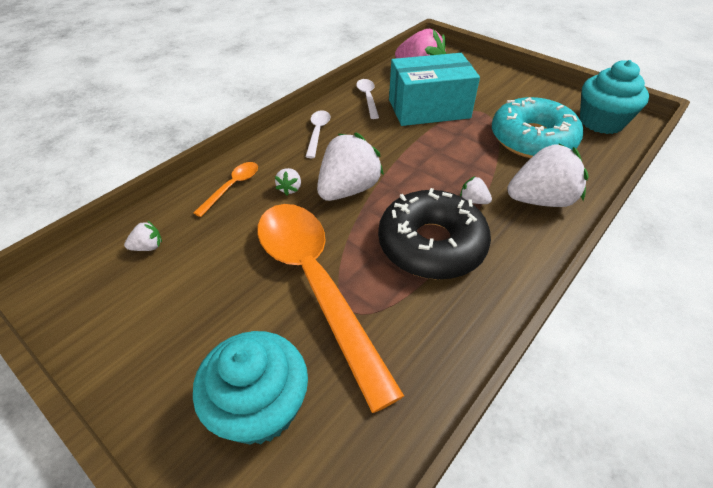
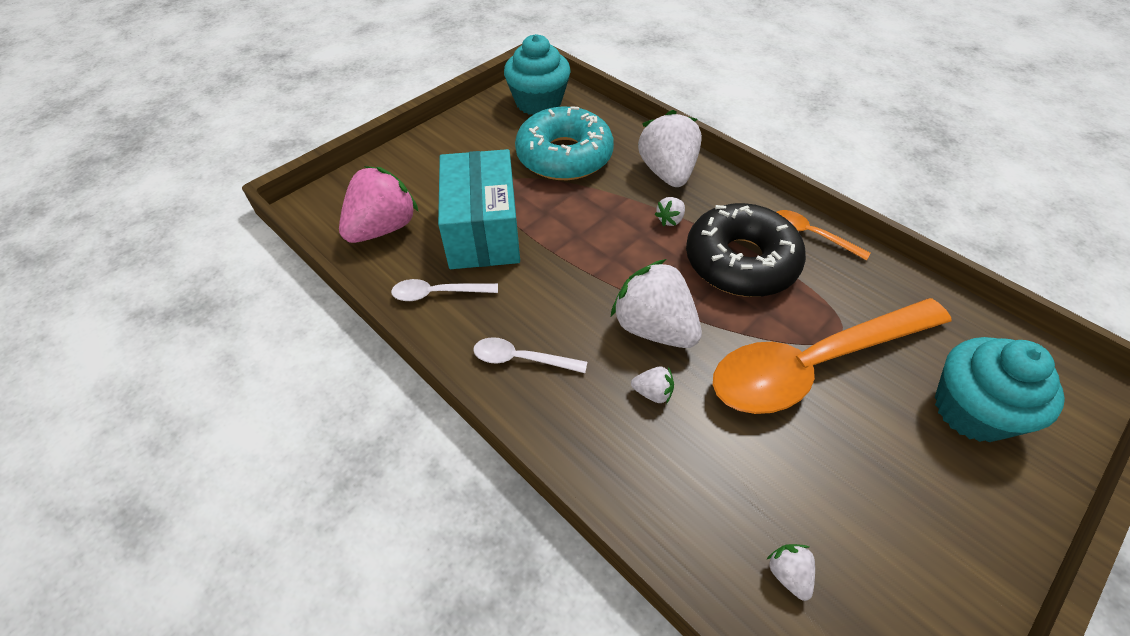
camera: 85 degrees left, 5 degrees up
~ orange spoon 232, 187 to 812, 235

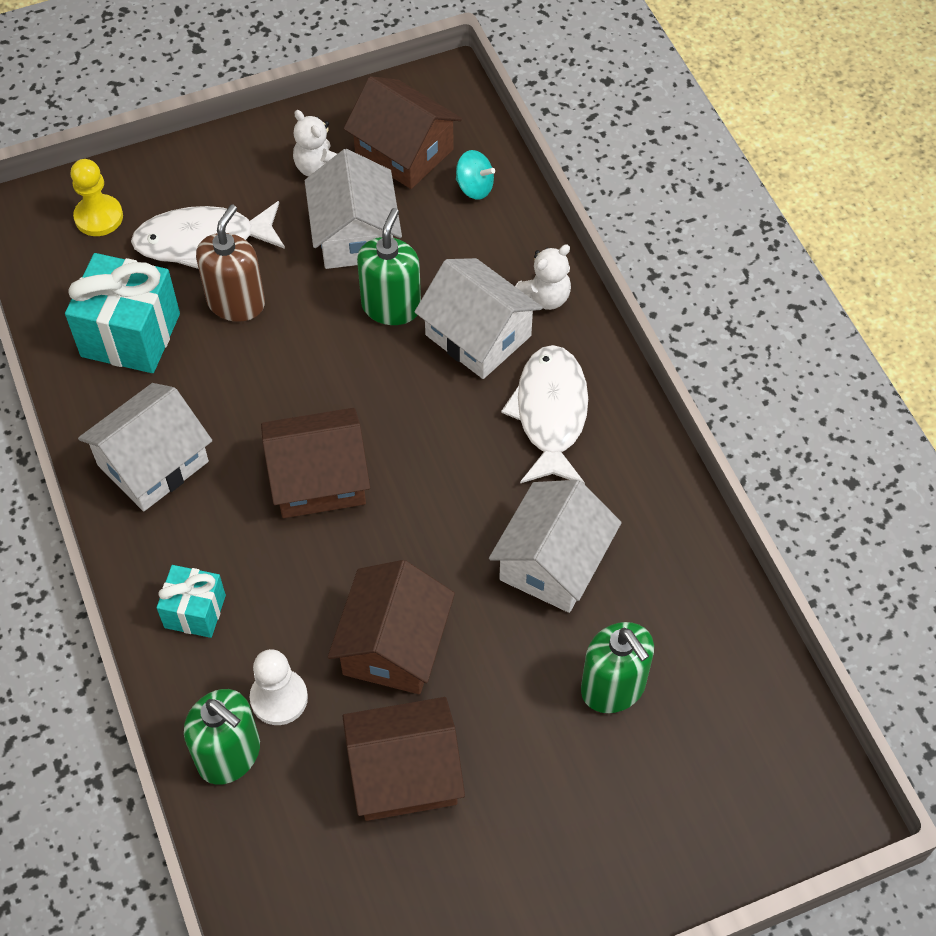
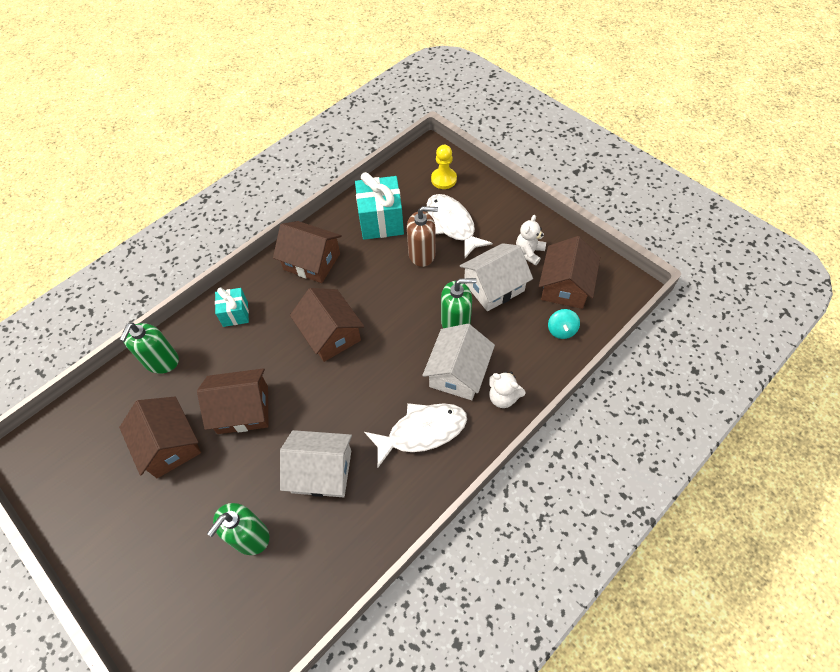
camera: 70 degrees right, 0 degrees up
- white pawn 279, 698
~ white house 153, 463 to brown house 312, 261

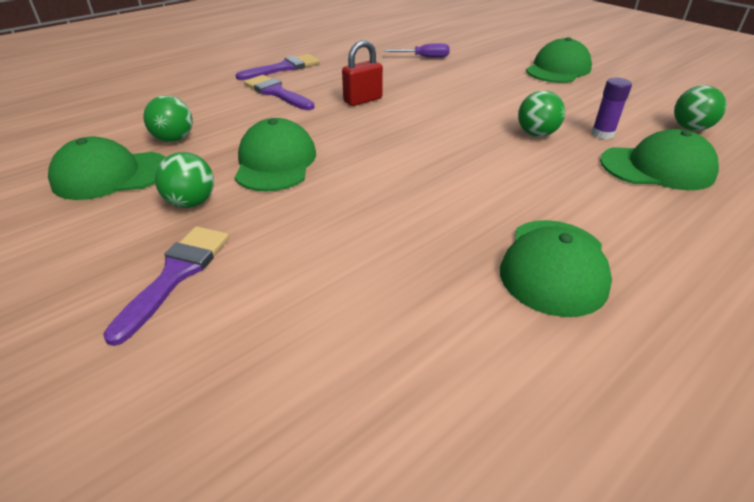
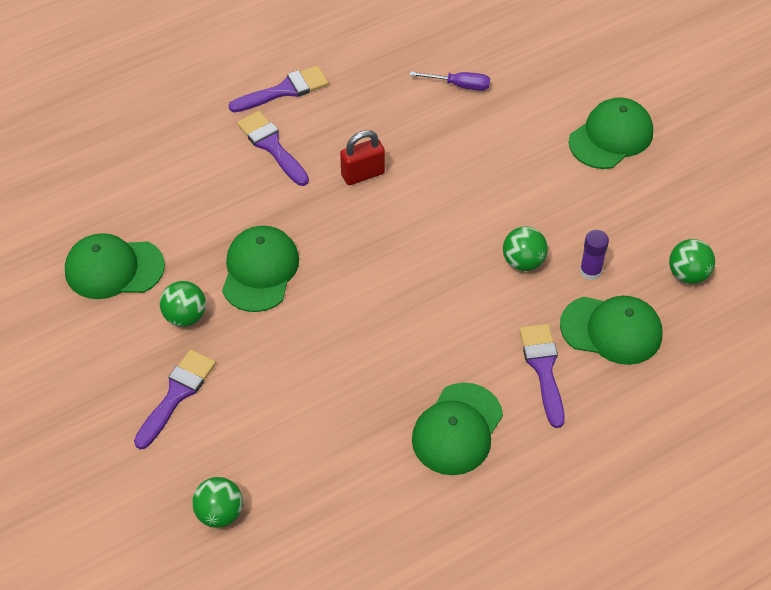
camera: 10 degrees right, 15 degrees up
+ purple brush 543, 368
~ green ball 174, 139 to 219, 513

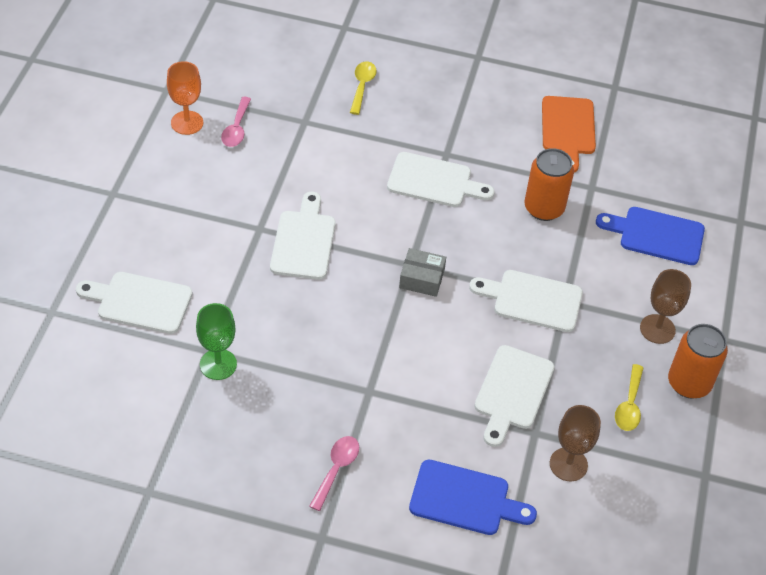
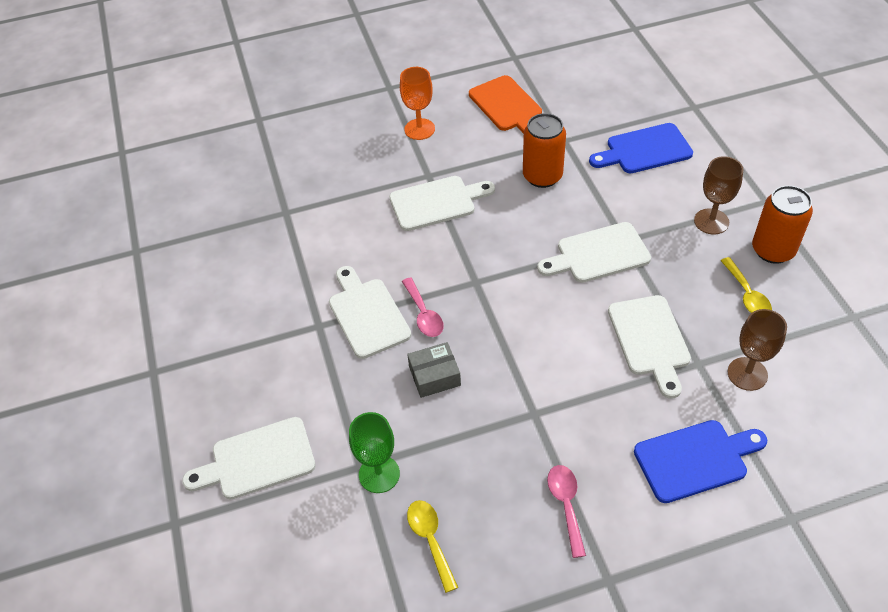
camera: 25 degrees left, 0 degrees up
~ orange goblet 187, 123 to 419, 129
~ pink spoon 236, 128 to 423, 314
~ yellow spoon 362, 86 to 430, 540
~ grey box 421, 278 to 434, 376

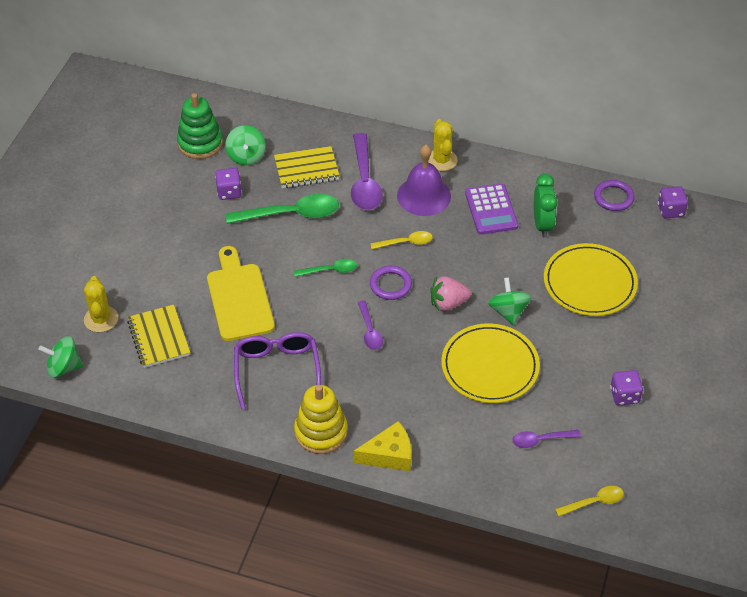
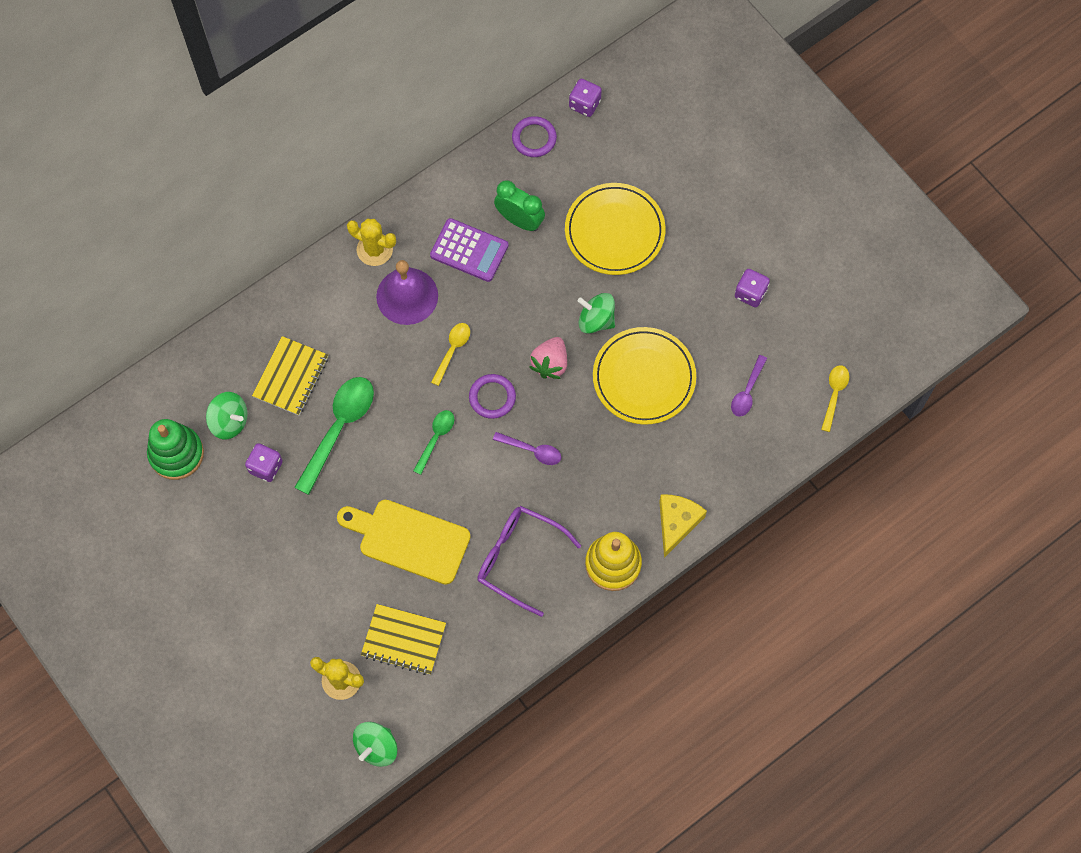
camera: 55 degrees left, 20 degrees up
- purple spoon 364, 181

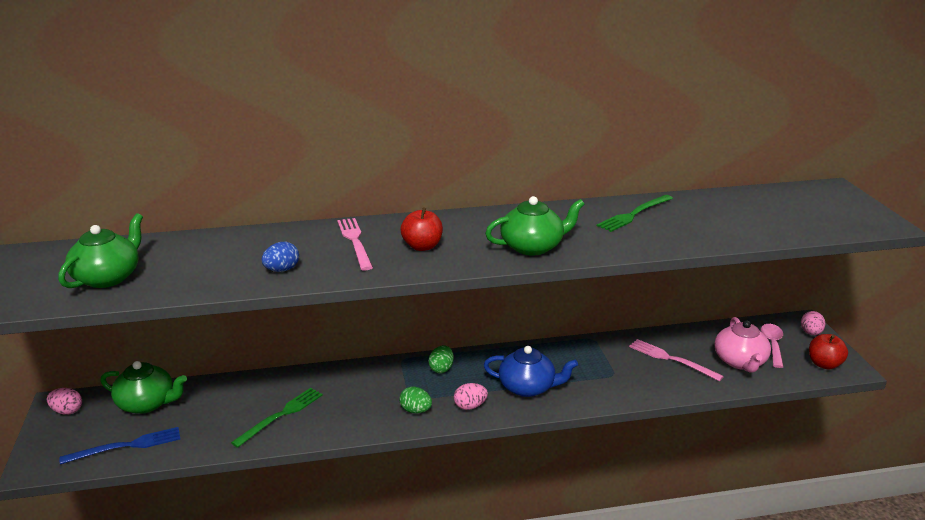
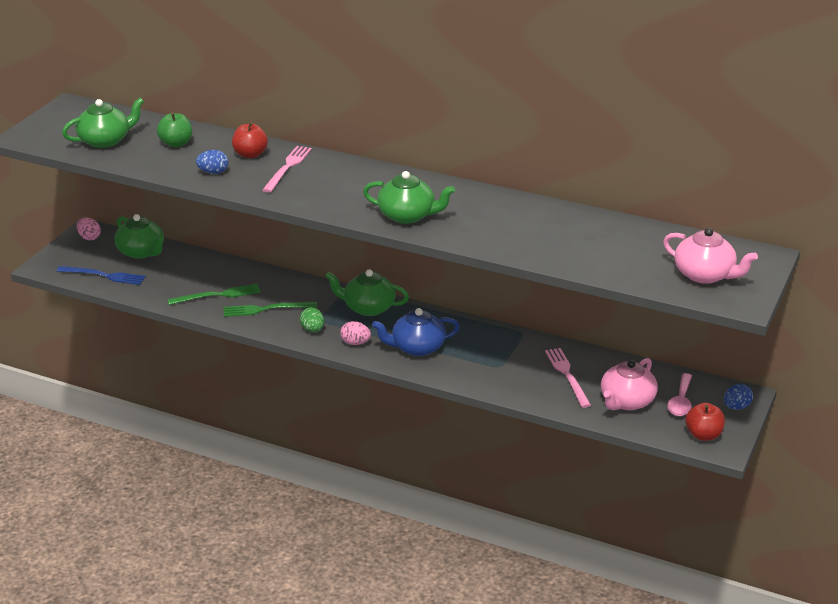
camera: 35 degrees right, 5 degrees up
+ green apple 176, 143
+ pink teapot 705, 275
~ red apple 422, 246 to 250, 154
~ green fork 634, 214 to 266, 309
~ green egg 441, 369 to green teapot 368, 308
~ pink egg 810, 333 to blue egg 736, 407
~ blue teapot 528, 387 = 417, 348 120 degrees clockwise
~ pink spoon 772, 345 = 680, 401 150 degrees clockwise

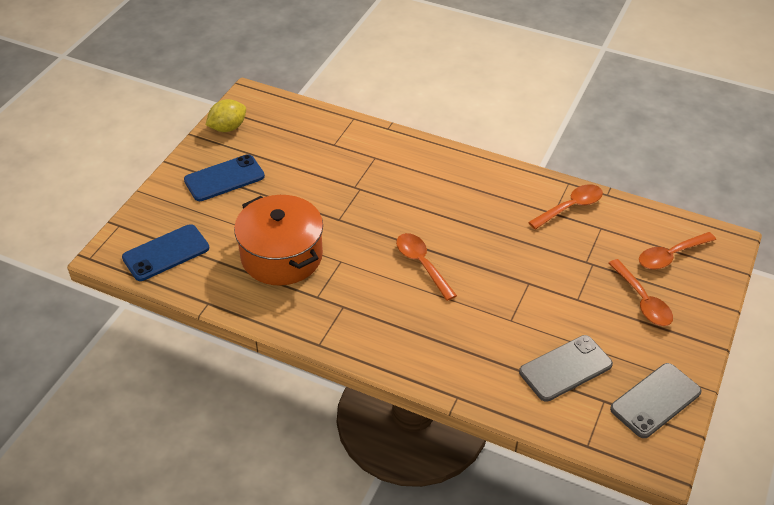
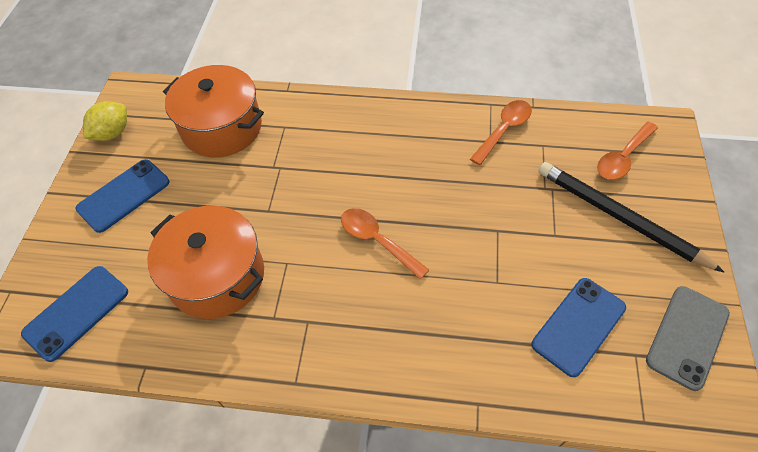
camera: 15 degrees left, 10 degrees up
+ orange pot 222, 128
~ orange spoon 642, 301 to black pencil 619, 217
~ grey phone 565, 368 to blue phone 578, 326

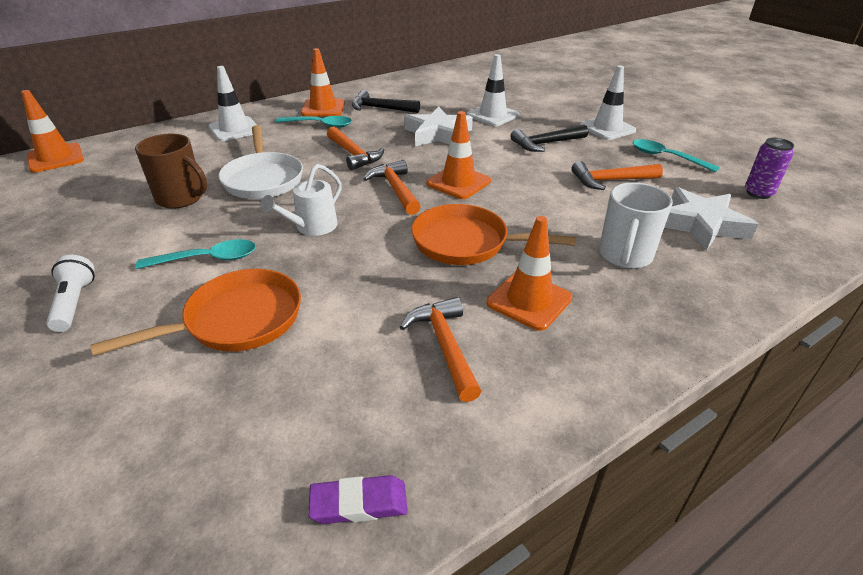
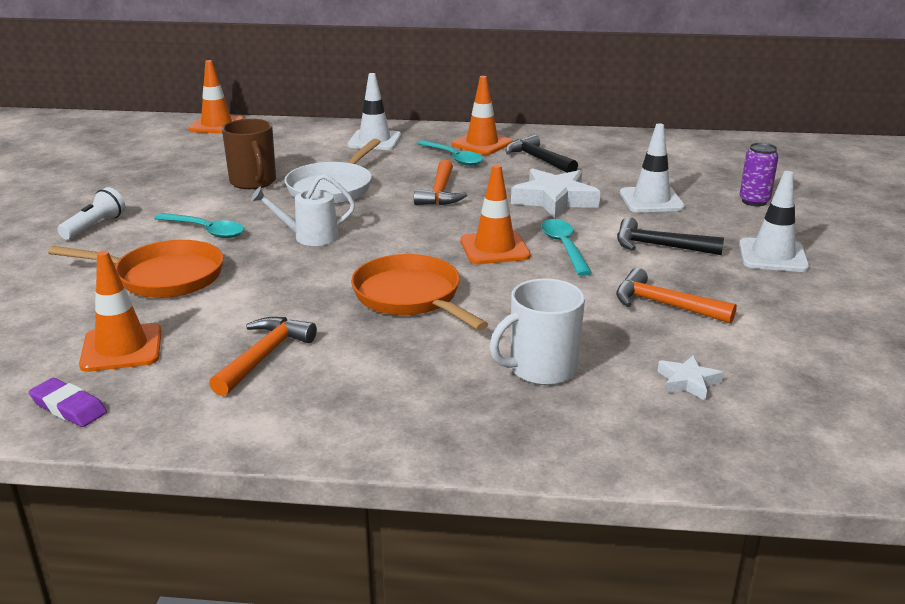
camera: 40 degrees right, 10 degrees down
- orange hammer 395, 189
~ orange traffic cone 529, 300 to 122, 348
~ turquoise spoon 666, 157 to 564, 247
~ purple can 758, 193 to 754, 201
~ white star 701, 224 = 688, 382 x0.51

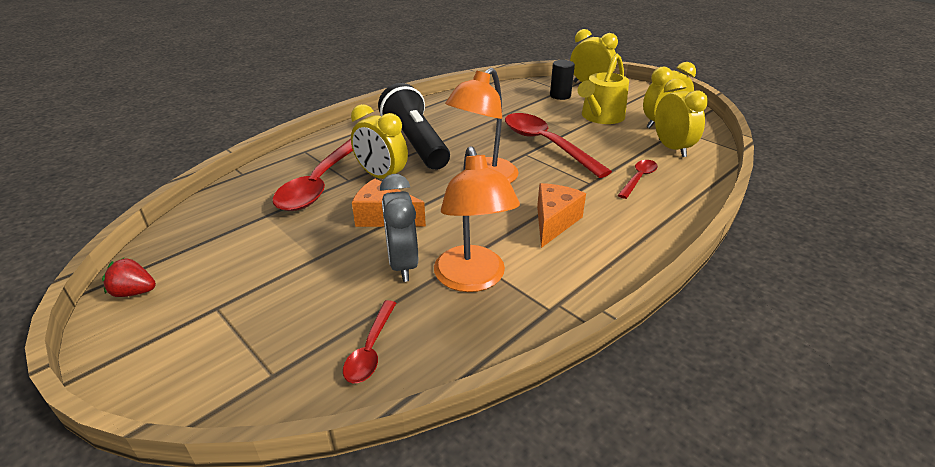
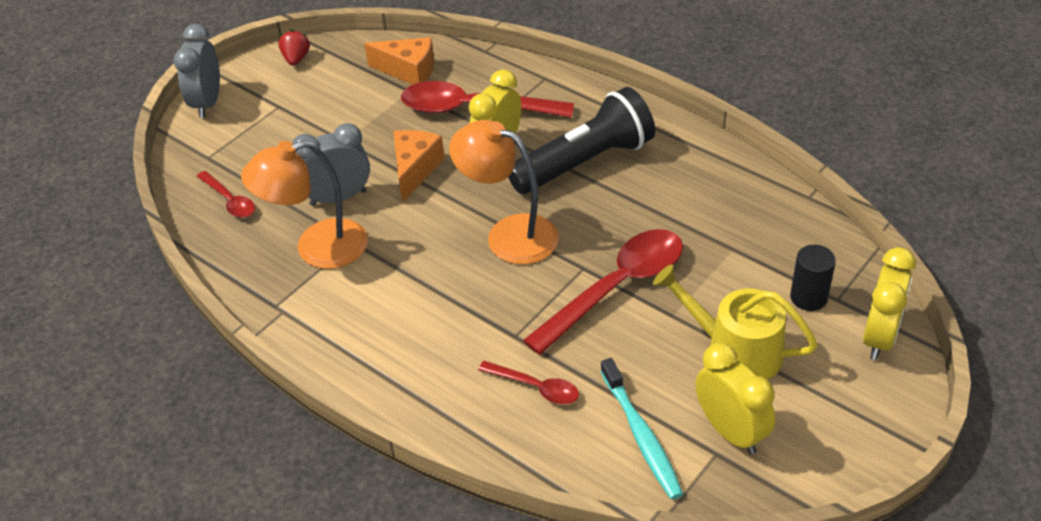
camera: 85 degrees right, 10 degrees up
+ grey clock 207, 103
~ orange cheese 554, 222 to 408, 71
~ yellow clock 672, 148 to turquoise toothbrush 641, 436
~ red spoon 370, 350 = 230, 201 135 degrees counterclockwise

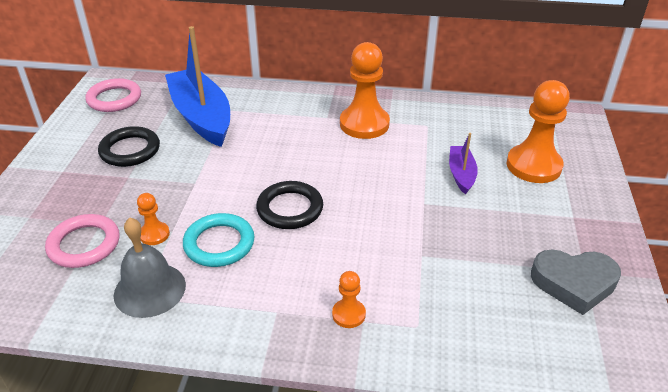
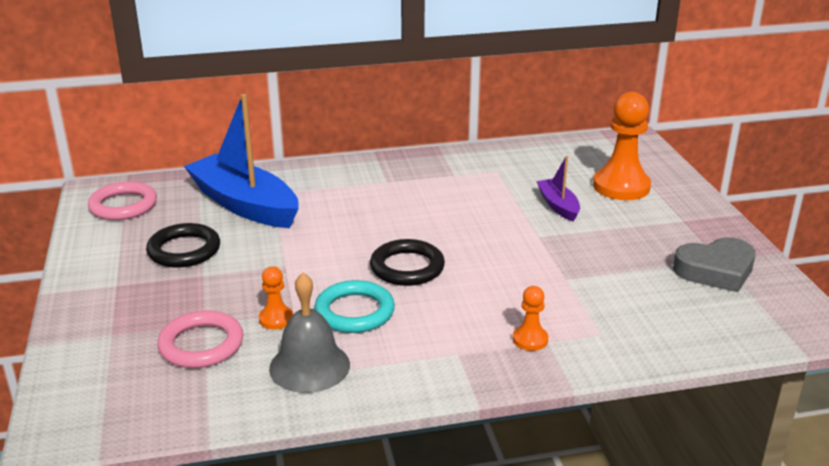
camera: 20 degrees left, 10 degrees down
- orange pawn 364, 124

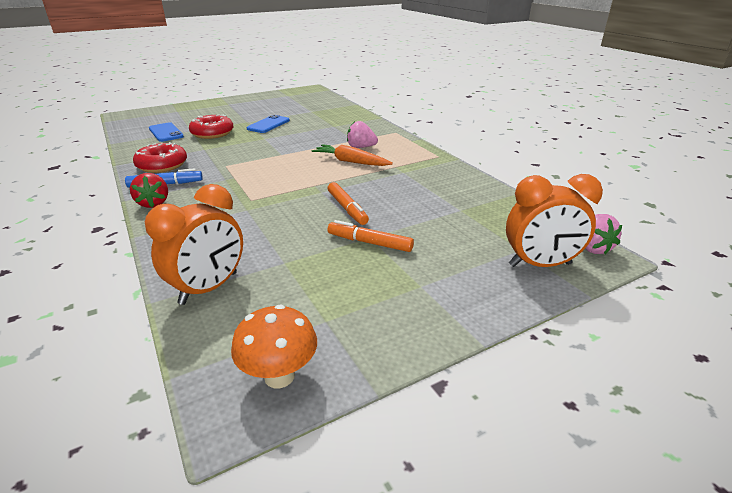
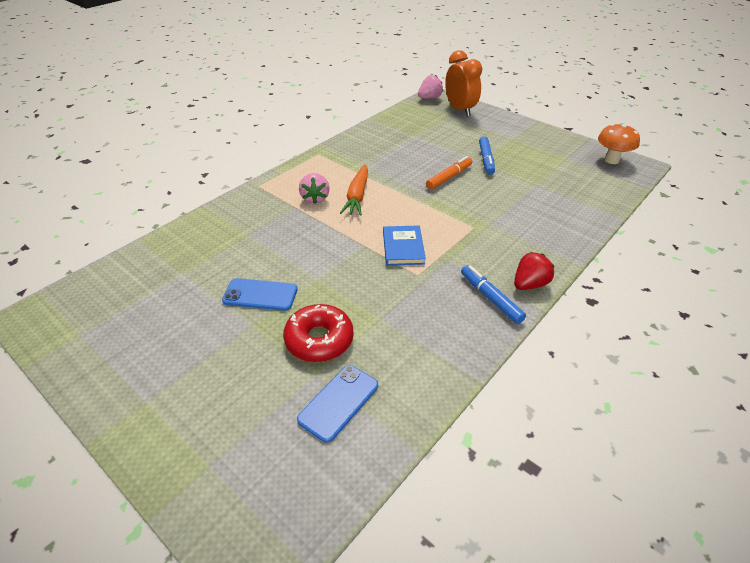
camera: 110 degrees left, 10 degrees up
- red donut 162, 165
- orange clock 209, 288
+ blue book 403, 247
~ orange marker 369, 243 to blue marker 486, 159

